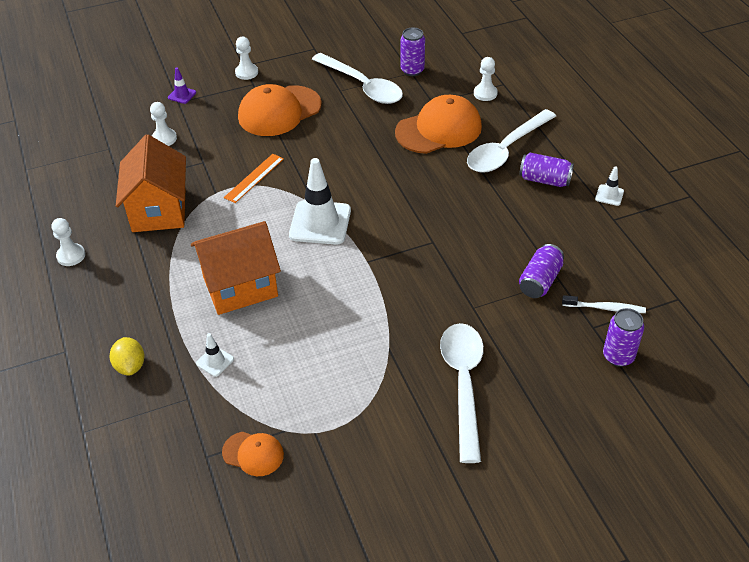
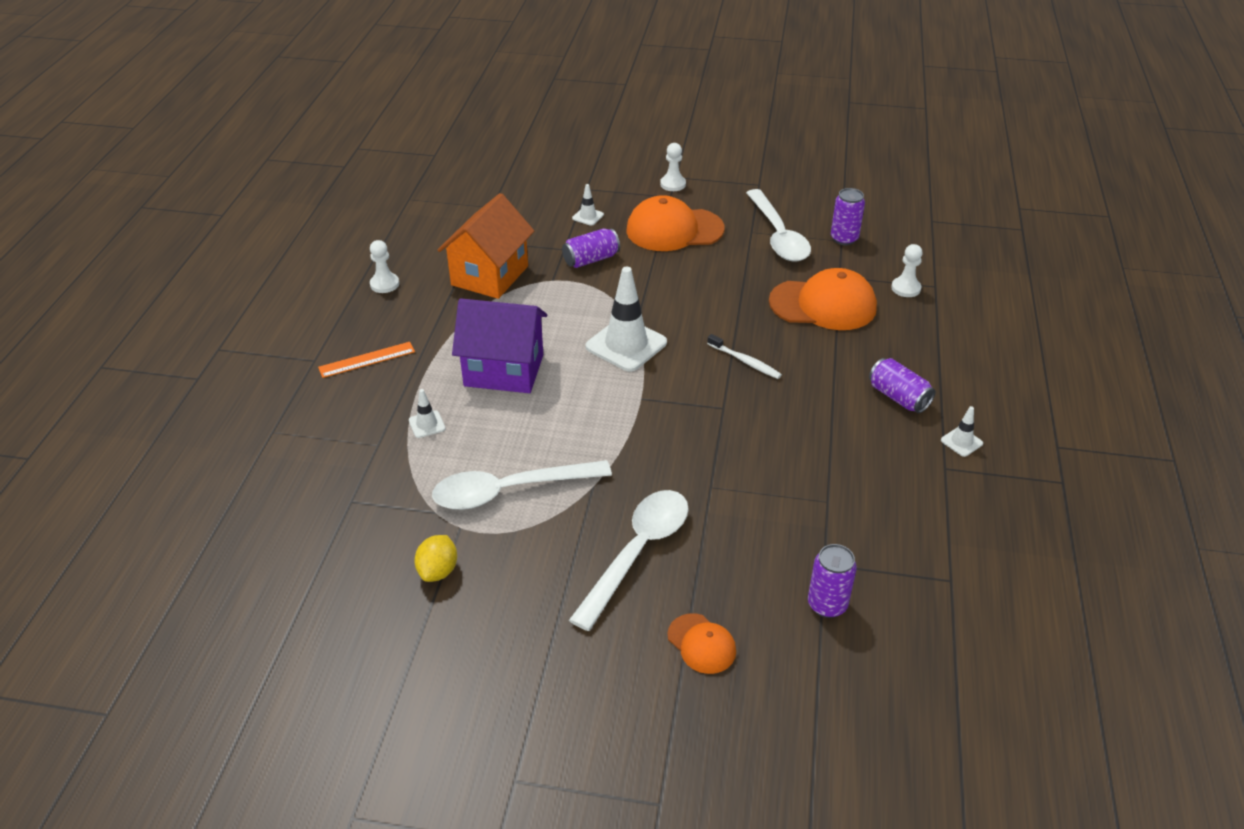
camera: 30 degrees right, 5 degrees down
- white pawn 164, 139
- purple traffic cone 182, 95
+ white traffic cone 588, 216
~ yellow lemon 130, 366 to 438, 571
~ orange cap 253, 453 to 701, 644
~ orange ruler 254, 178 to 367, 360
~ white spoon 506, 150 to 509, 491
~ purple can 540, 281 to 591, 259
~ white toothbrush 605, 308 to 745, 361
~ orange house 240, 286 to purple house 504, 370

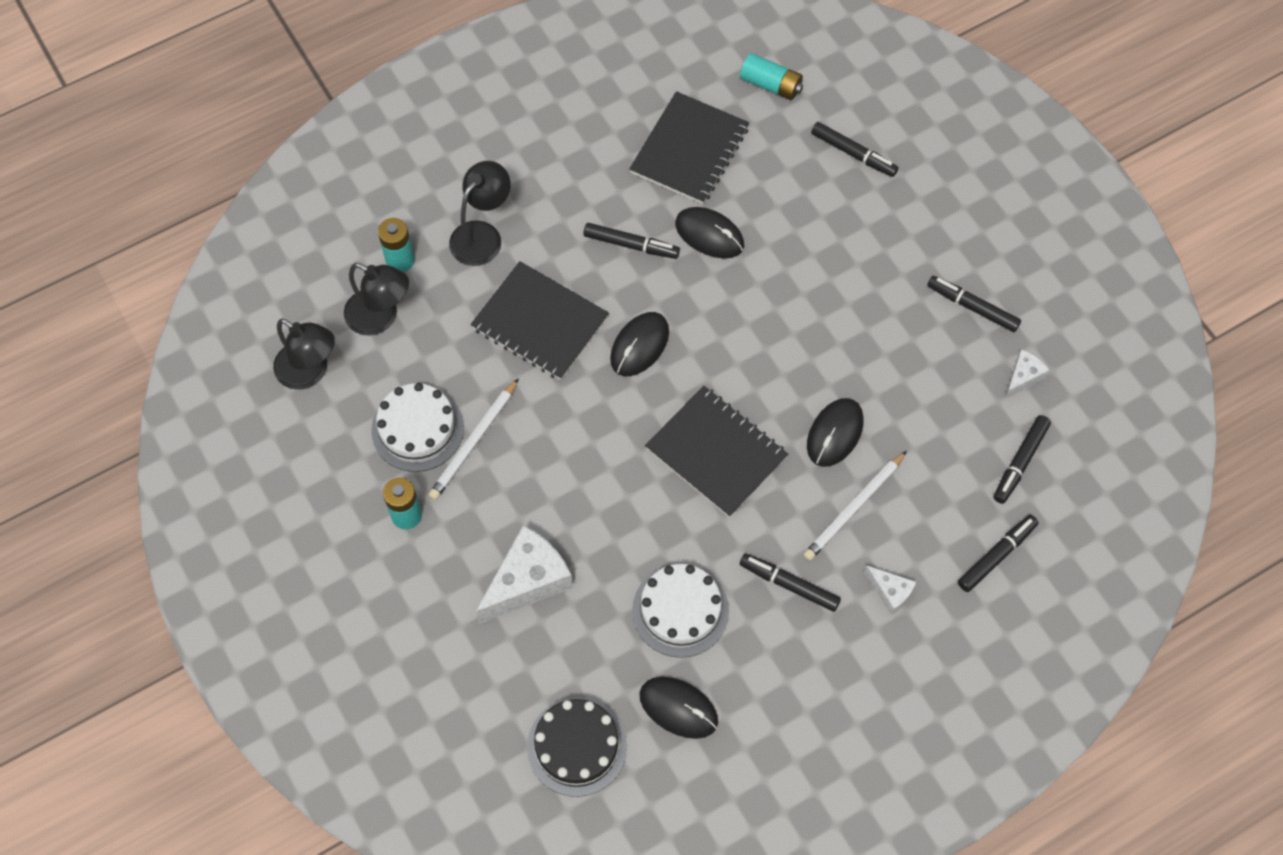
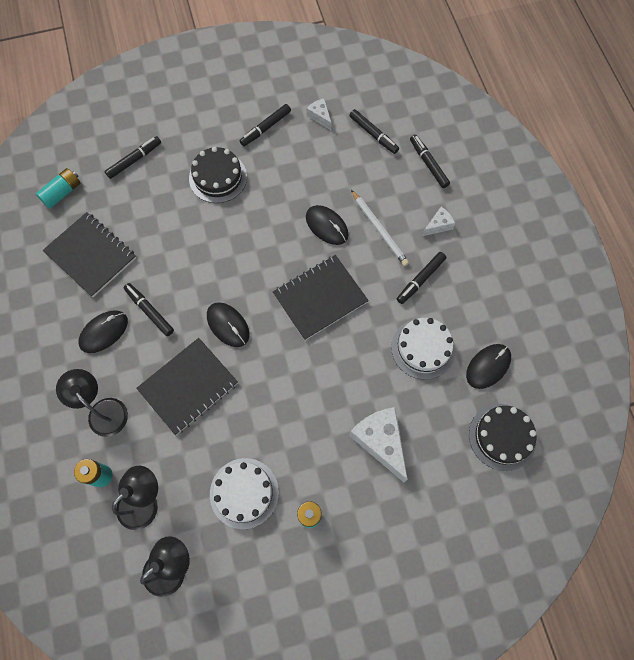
camera: 75 degrees left, 5 degrees up
- white pencil 474, 442
+ black cake 218, 177
~ black mouse 709, 235 to 104, 332
~ black marker 631, 245 = 149, 311 75 degrees counterclockwise

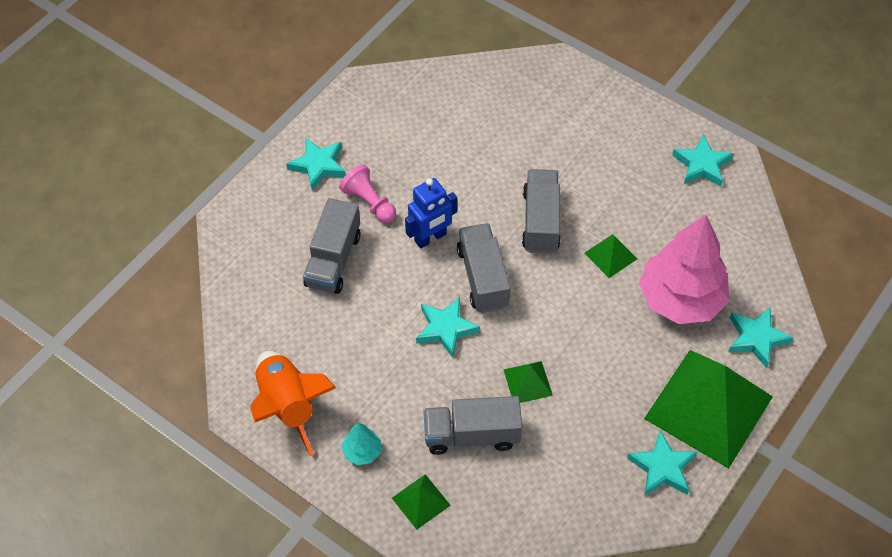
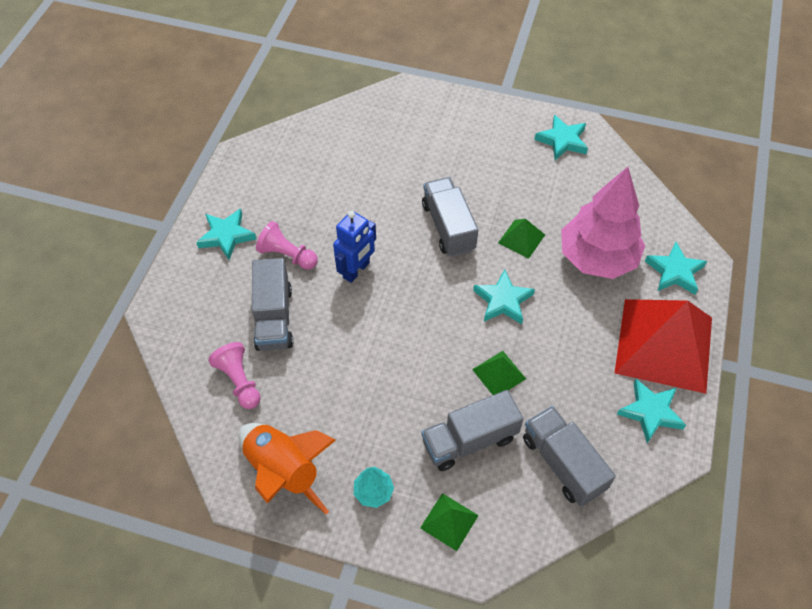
camera: 20 degrees left, 0 degrees up
+ pink pawn 239, 381
~ turquoise star 445, 328 to 503, 300
~ grey truck 483, 278 to 562, 463
~ green pyramid 708, 407 to red pyramid 664, 344

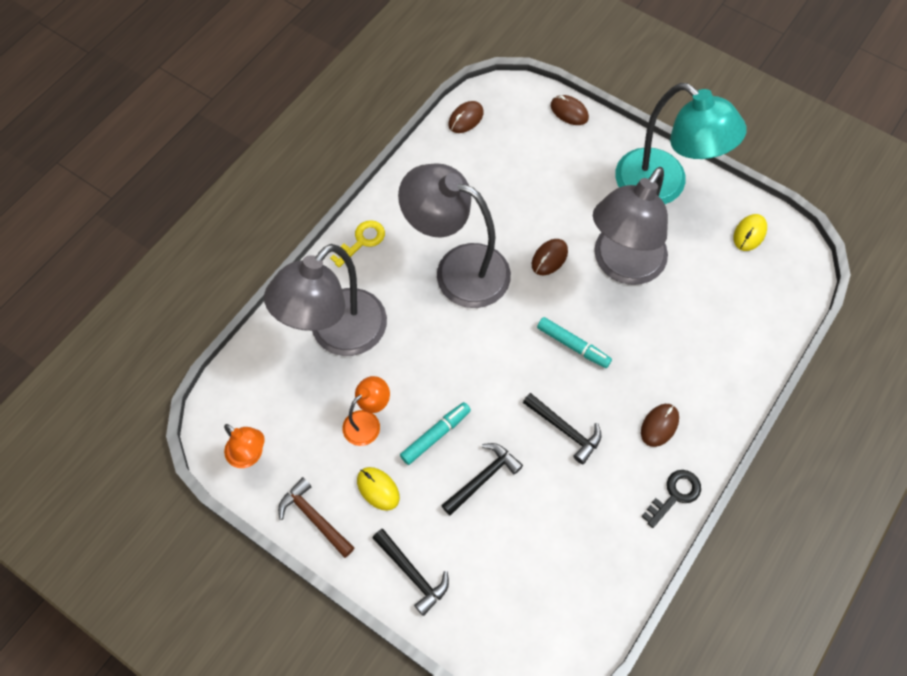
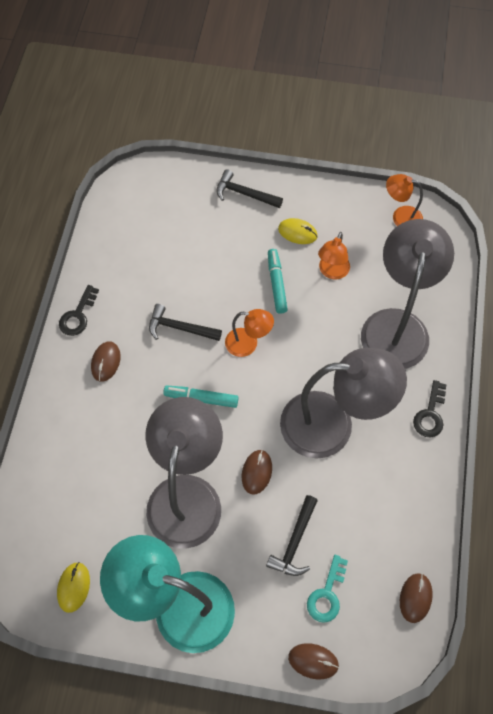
camera: 155 degrees right, 0 degrees up
- brown hammer 314, 517
+ orange lamp 248, 344
+ turquoise key 327, 594
~ black hammer 483, 478 to 294, 542
~ yellow key 362, 241 to black key 430, 414
~ turquoise marker 435, 435 = 276, 284 150 degrees clockwise

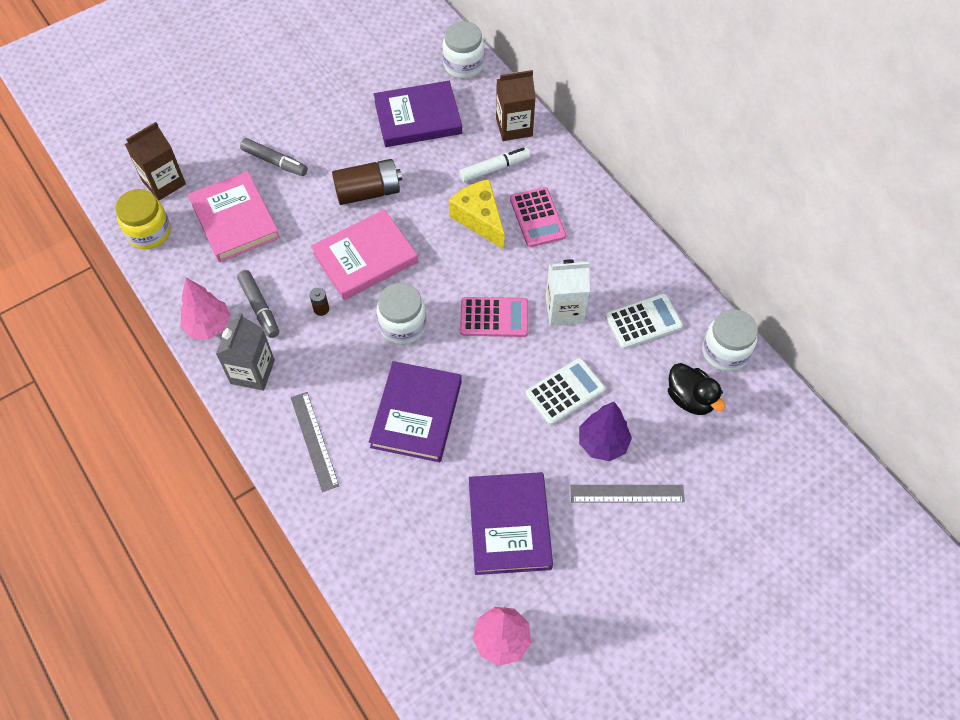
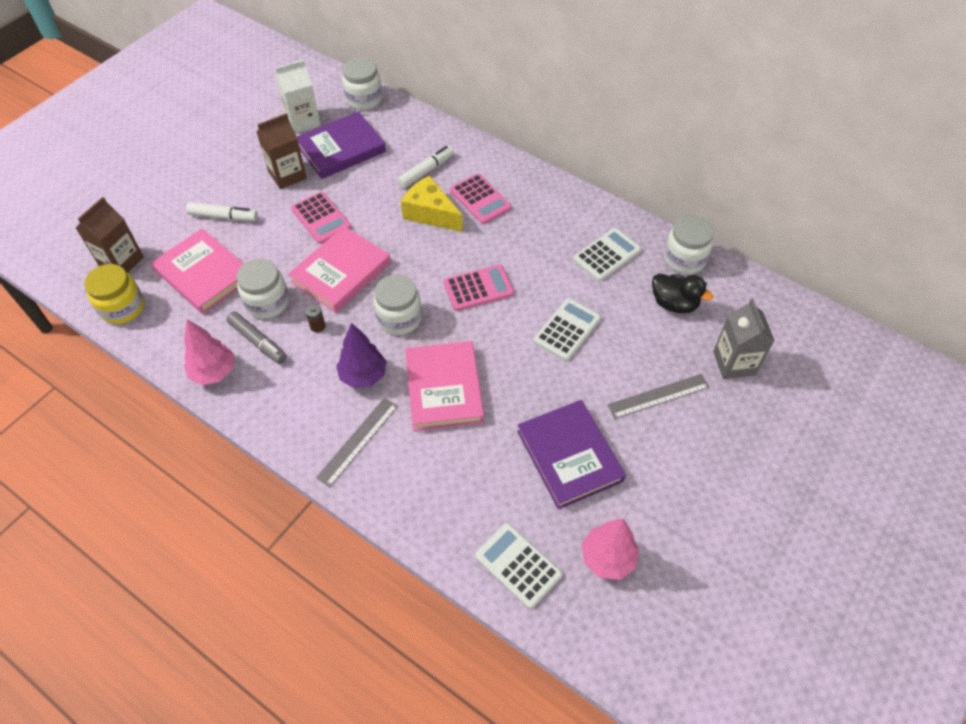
camera: 20 degrees left, 5 degrees down
+ white jar 267, 302
+ white calculator 518, 565
~ grey carton 252, 372 to 734, 363
~ brown carton 514, 127 to 287, 175
~ white carton 564, 310 to 303, 121
~ purple tree 602, 443 to 363, 376
~ brown battery 368, 192 to pink calculator 321, 218
~ grey marker 275, 162 to white marker 223, 216
~ purple book 416, 414 to pink book 444, 388
~ grey ruler 314, 441 = 358, 441 75 degrees clockwise

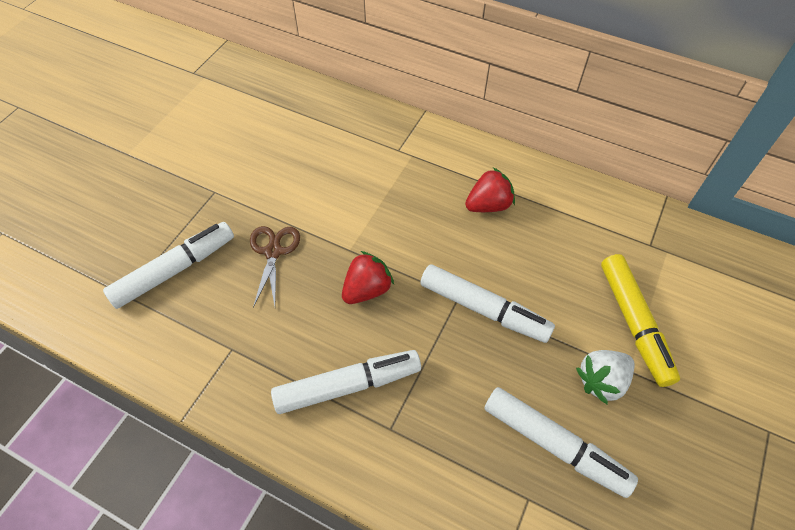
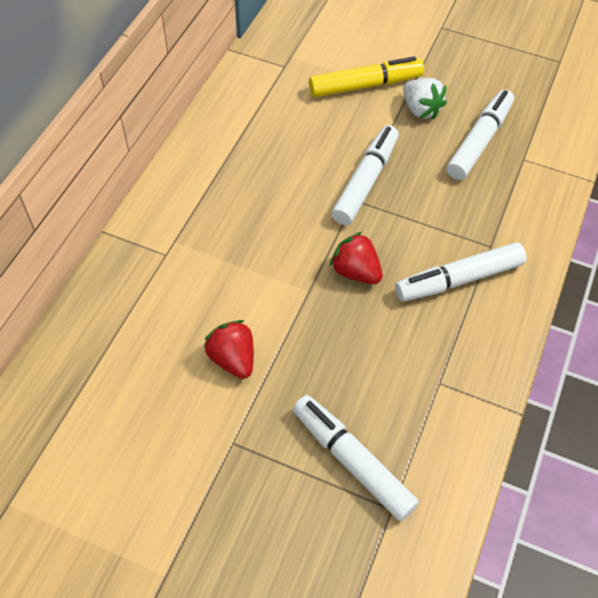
camera: 95 degrees left, 0 degrees up
- brown scissors 273, 252
~ red strawberry 488, 205 to 233, 359
~ white marker 348, 385 = 458, 279 90 degrees counterclockwise

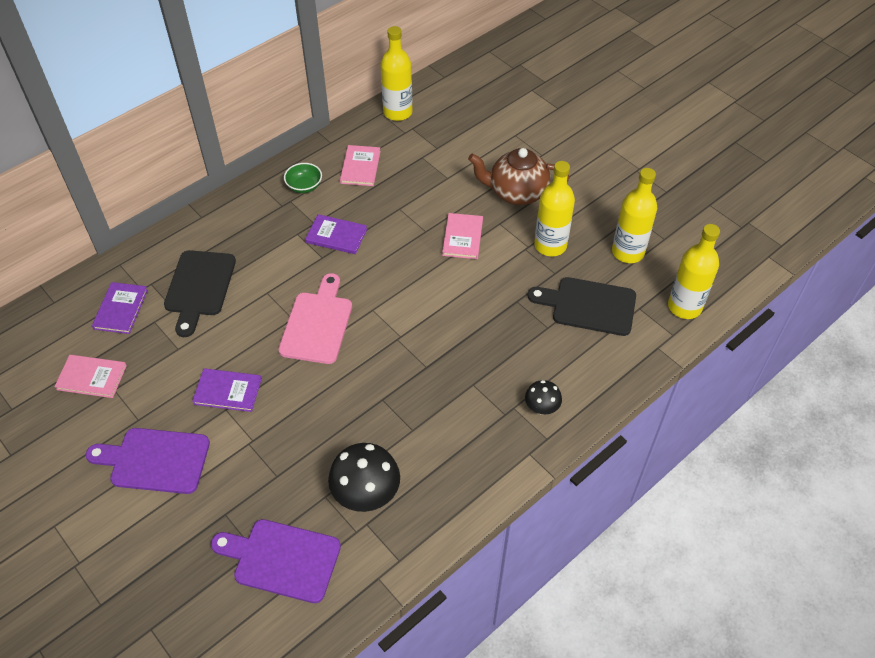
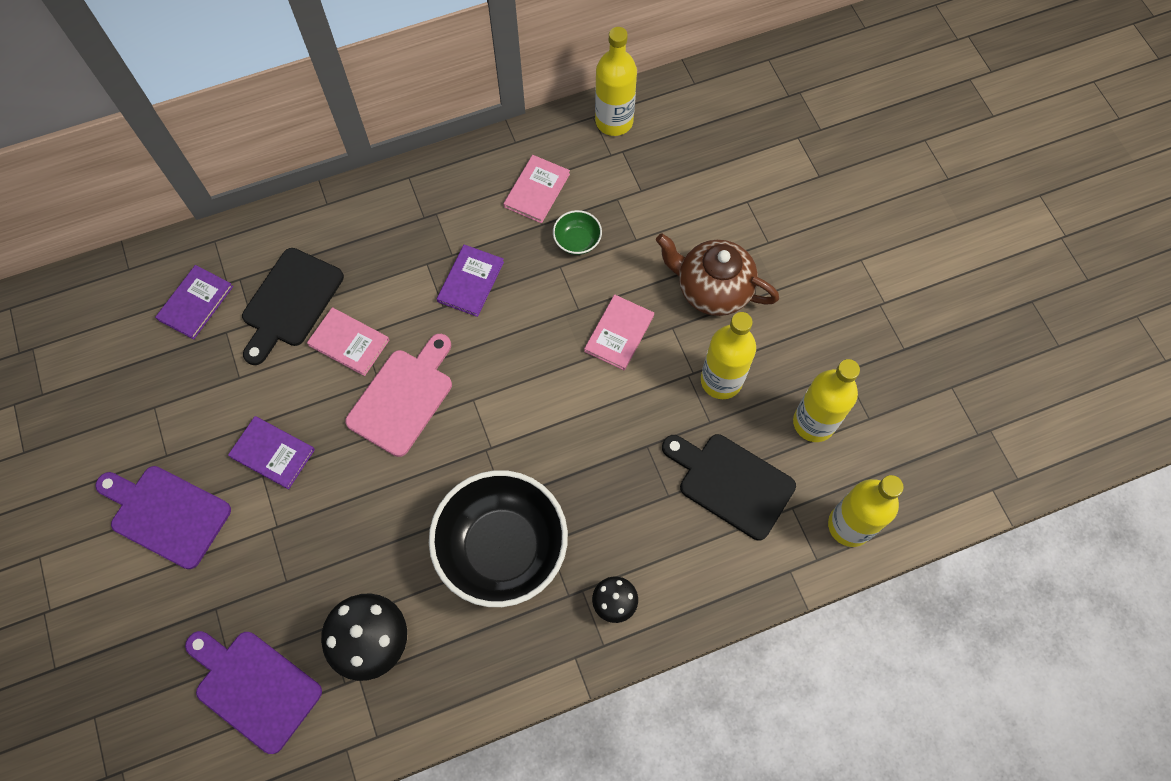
camera: 20 degrees right, 15 degrees up
+ black bowl 502, 548
~ pink book 92, 377 to 349, 342
~ green bowl 304, 186 to 577, 241
~ purple book 336, 236 = 471, 281 75 degrees clockwise

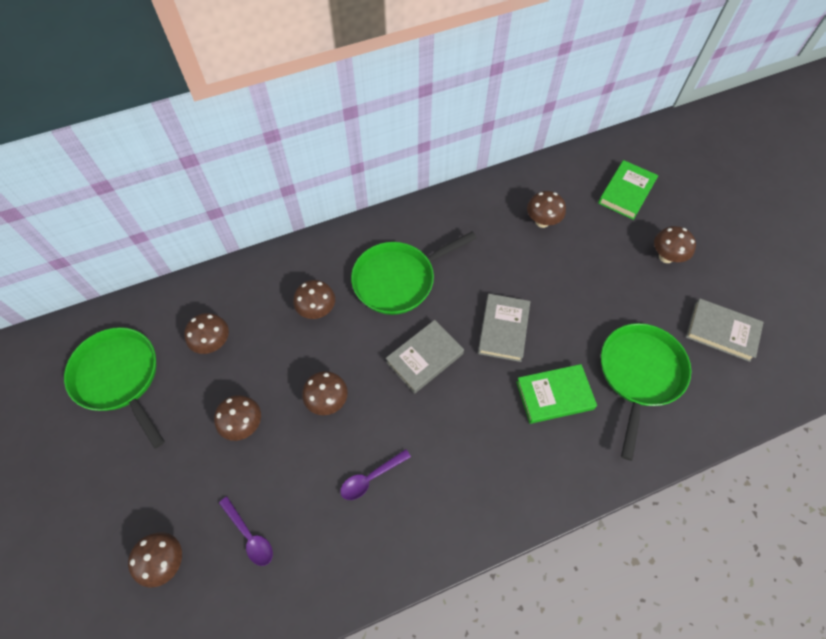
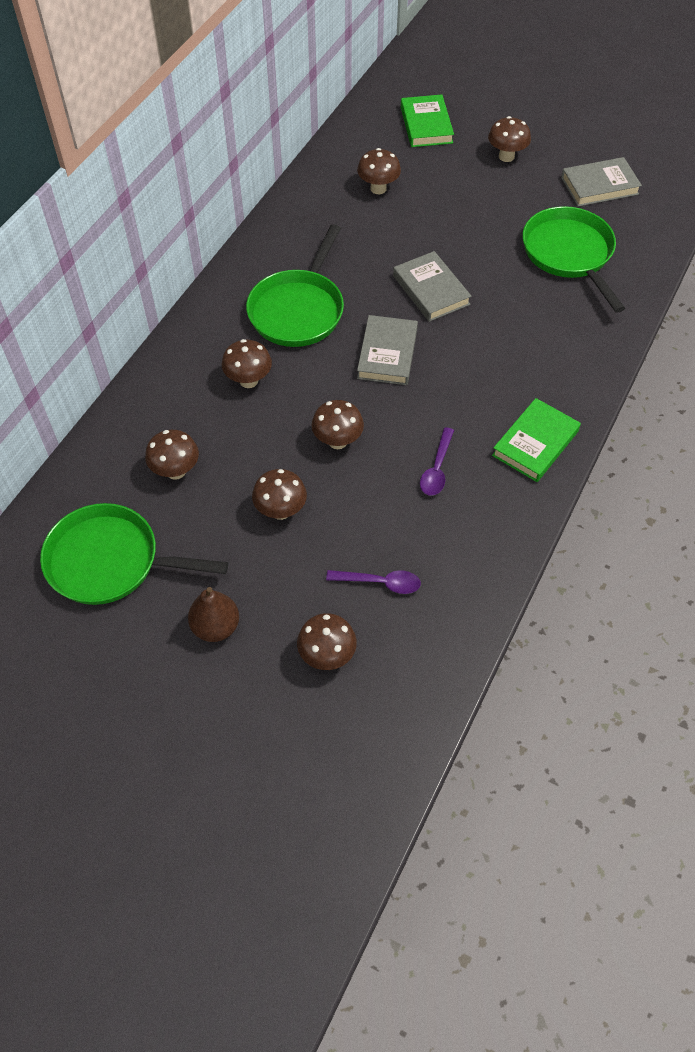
camera: 40 degrees left, 5 degrees down
+ brown pear 216, 627
~ green book 554, 395 to 535, 443

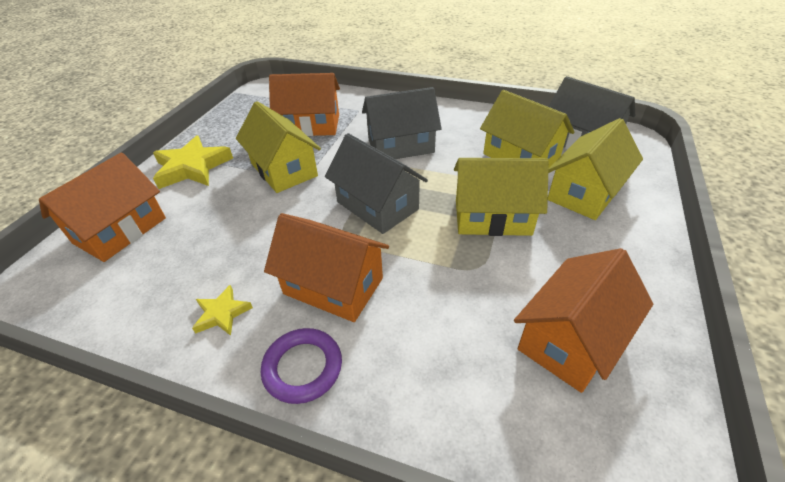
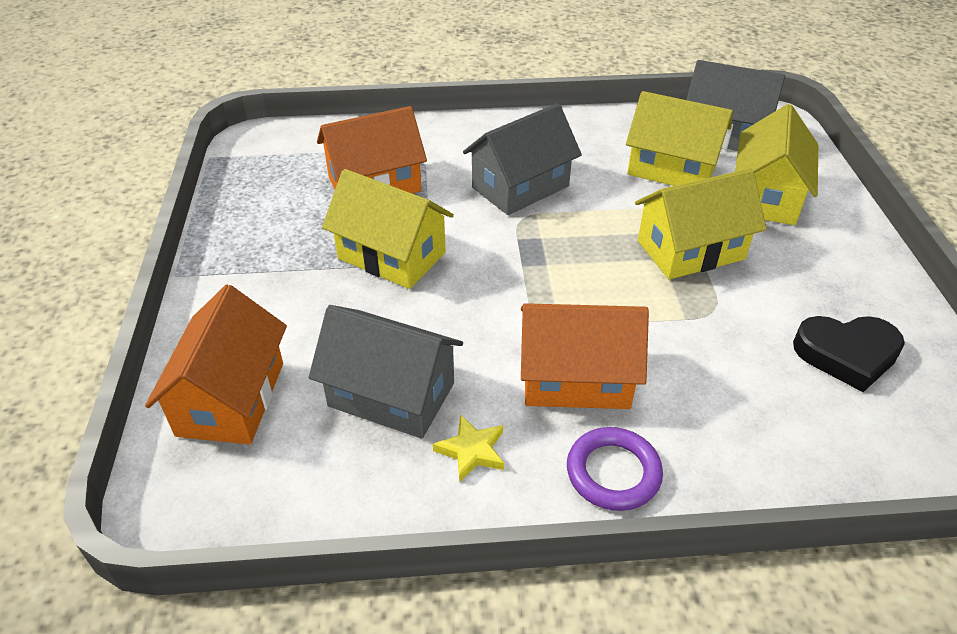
camera: 25 degrees left, 0 degrees up
- yellow star 192, 167
~ grey house 377, 205 to 391, 394
~ orange house 570, 339 to black heart 846, 354

